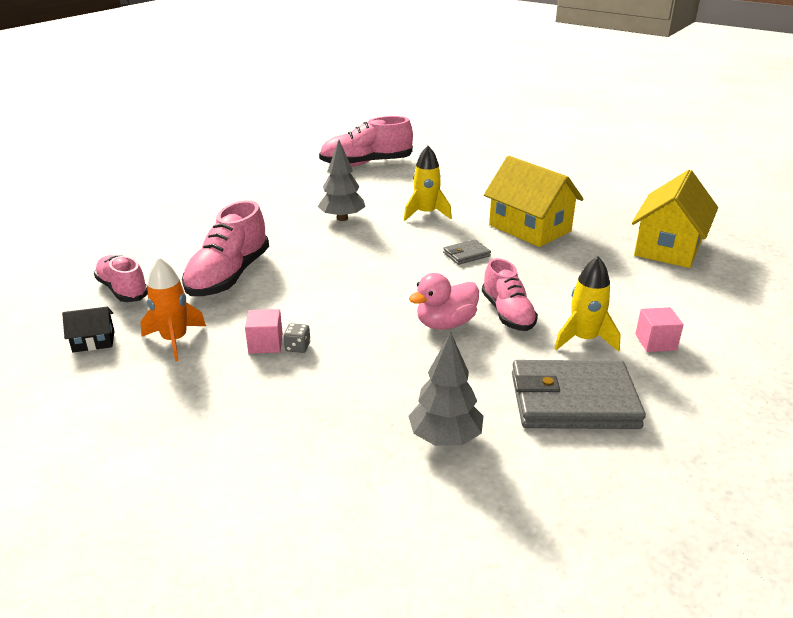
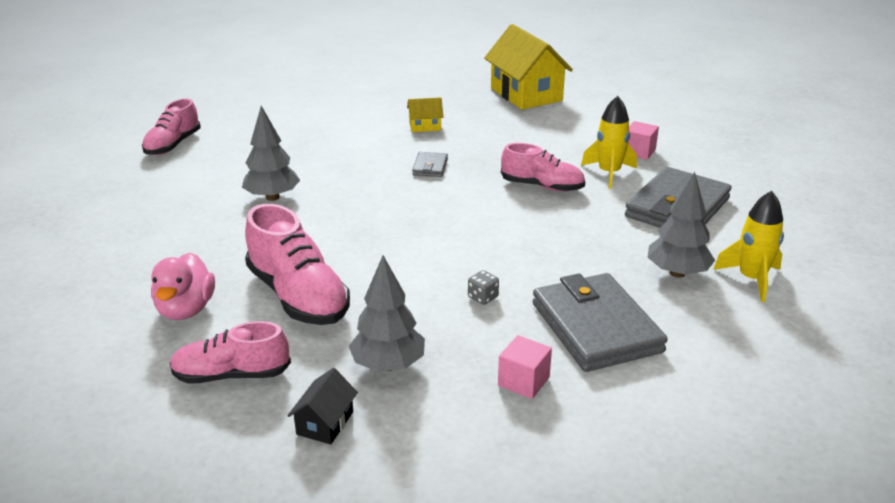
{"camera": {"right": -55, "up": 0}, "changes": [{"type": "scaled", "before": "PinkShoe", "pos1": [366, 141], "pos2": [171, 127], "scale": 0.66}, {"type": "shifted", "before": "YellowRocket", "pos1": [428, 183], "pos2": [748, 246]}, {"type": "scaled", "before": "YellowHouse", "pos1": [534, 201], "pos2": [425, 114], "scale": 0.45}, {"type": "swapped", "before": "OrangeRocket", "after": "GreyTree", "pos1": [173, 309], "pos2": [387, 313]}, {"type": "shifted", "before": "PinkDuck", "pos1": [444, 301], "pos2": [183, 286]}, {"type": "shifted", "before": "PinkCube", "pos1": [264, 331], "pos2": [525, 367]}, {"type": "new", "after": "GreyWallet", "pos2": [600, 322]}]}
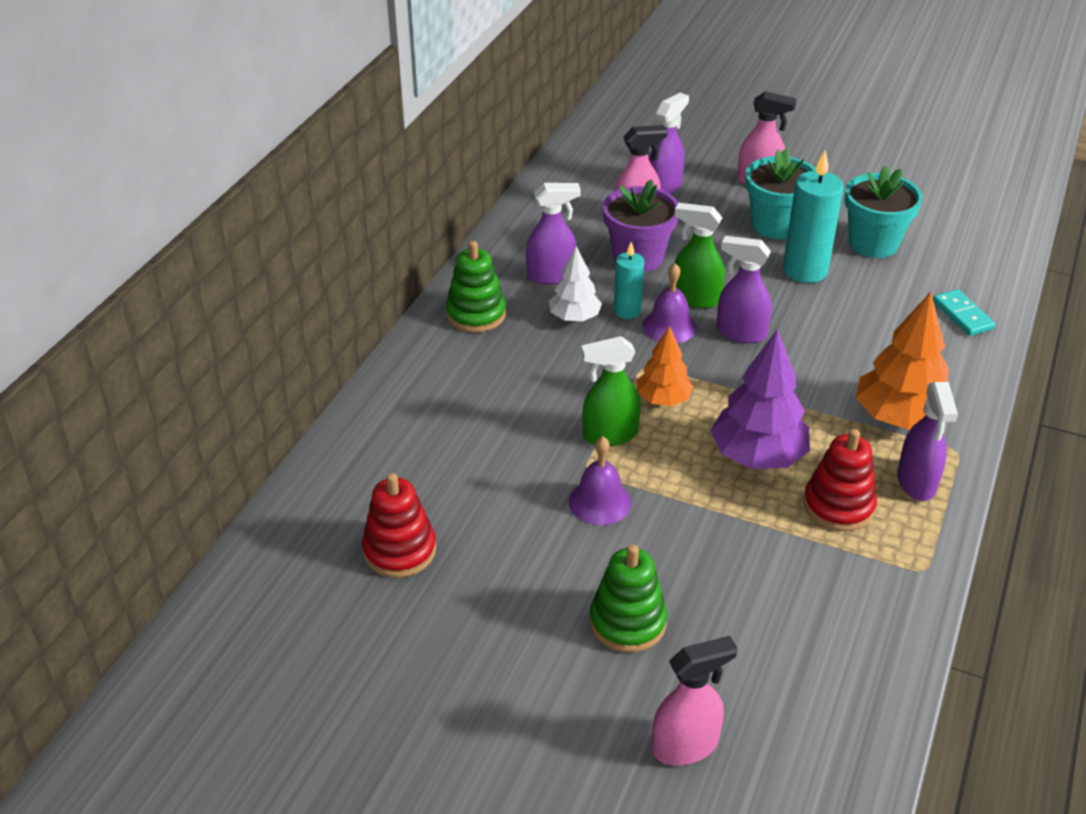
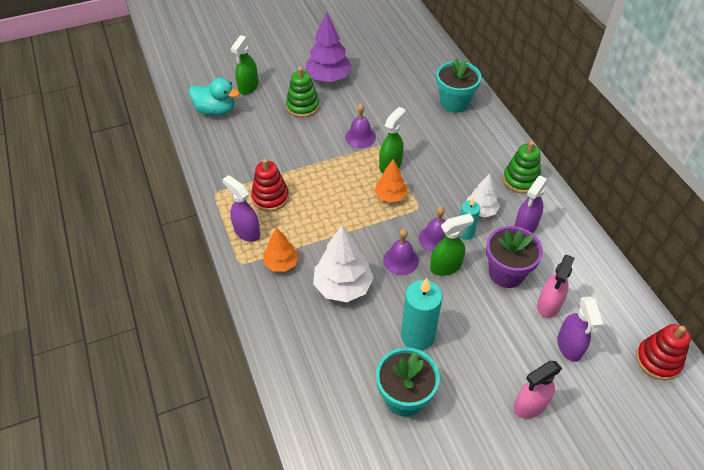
{"camera": {"right": 135, "up": 10}, "changes": [{"type": "shifted", "before": "TurquoiseFlowerPot", "pos1": [780, 193], "pos2": [459, 85]}, {"type": "swapped", "before": "PurpleSprayBottle", "after": "PurpleBell", "pos1": [744, 289], "pos2": [401, 252]}, {"type": "gone", "before": "TurquoiseDomino", "pos1": [964, 312]}, {"type": "scaled", "before": "OrangeTree", "pos1": [902, 361], "pos2": [281, 249], "scale": 0.61}, {"type": "shifted", "before": "PurpleTree", "pos1": [760, 399], "pos2": [329, 46]}, {"type": "shifted", "before": "RedStackingToy", "pos1": [399, 525], "pos2": [663, 352]}, {"type": "repainted", "before": "PinkSprayBottle", "after": "GreenSprayBottle", "pos1": [695, 700], "pos2": [244, 65]}, {"type": "new", "after": "TurquoiseDuck", "pos2": [214, 97]}, {"type": "new", "after": "WhiteTree", "pos2": [343, 264]}]}
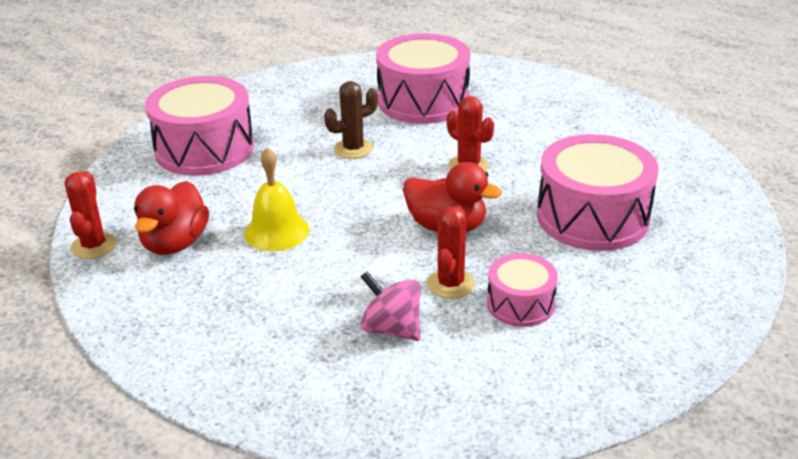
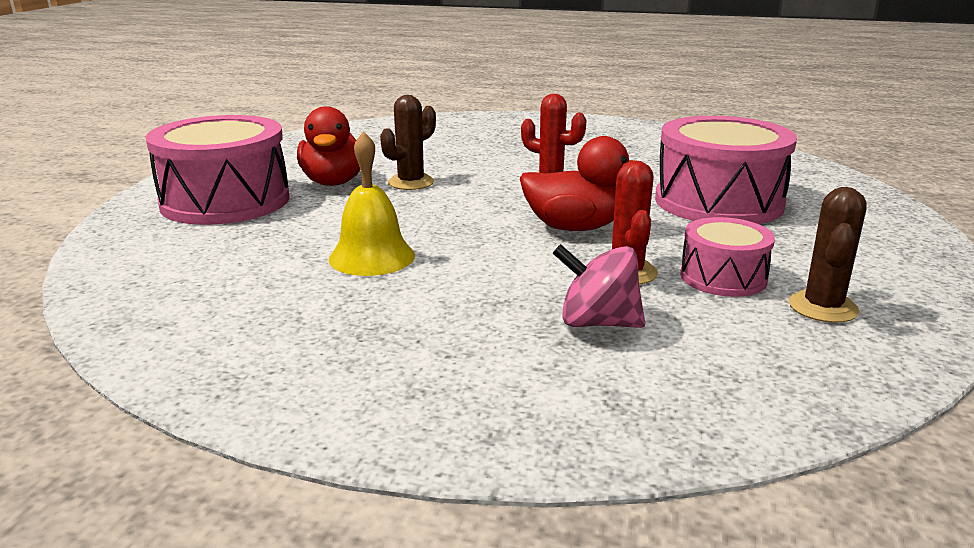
{"camera": {"right": -20, "up": -10}, "changes": [{"type": "gone", "before": "PinkDrum", "pos1": [423, 79]}, {"type": "gone", "before": "RedCactus", "pos1": [90, 215]}, {"type": "shifted", "before": "RedDuck", "pos1": [171, 218], "pos2": [328, 146]}, {"type": "new", "after": "BrownCactus", "pos2": [828, 255]}]}
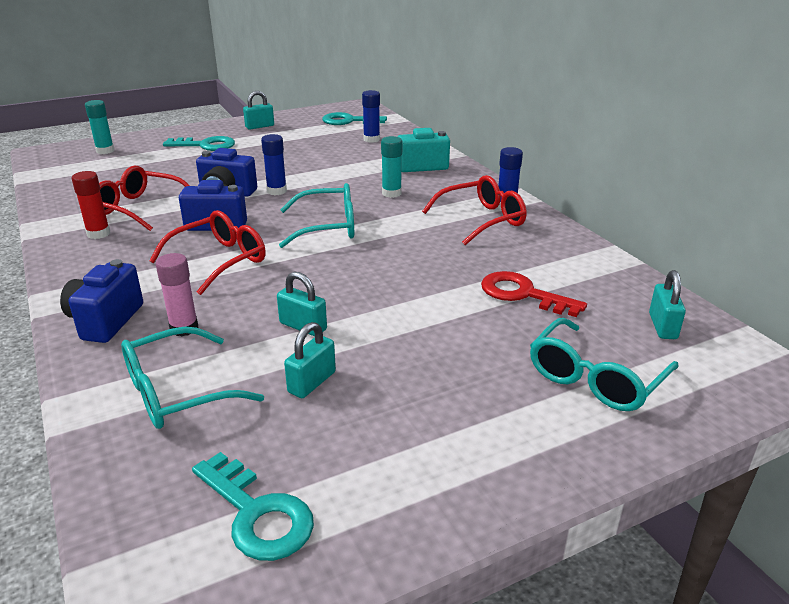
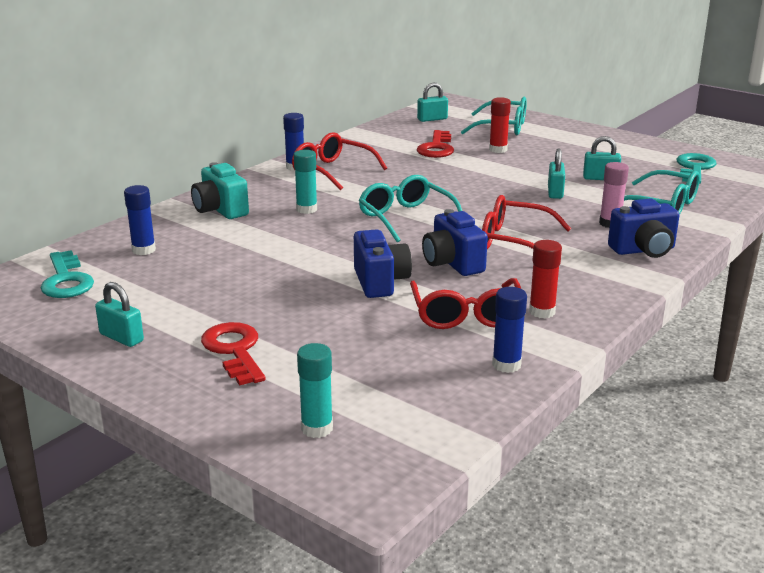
{"camera": {"right": -115, "up": -5}, "changes": [{"type": "shifted", "before": "BlueGlueStick", "pos1": [274, 164], "pos2": [509, 330]}, {"type": "repainted", "before": "TurquoiseKey", "after": "RedKey", "pos1": [199, 143], "pos2": [233, 354]}, {"type": "new", "after": "RedGlueStick", "pos2": [500, 125]}]}
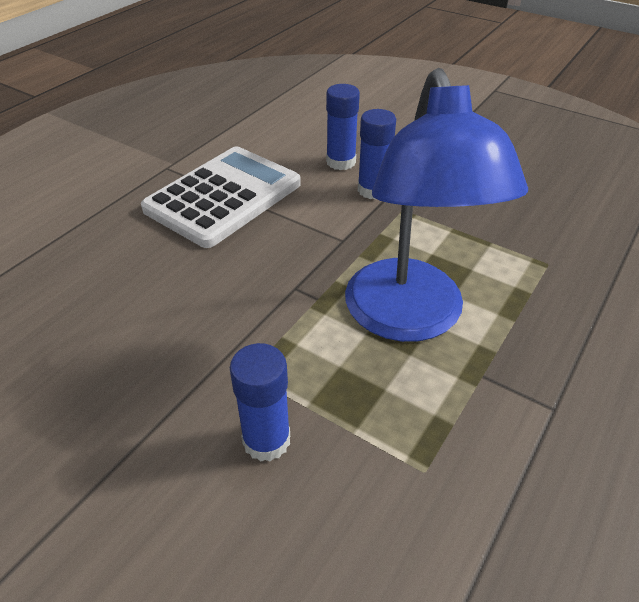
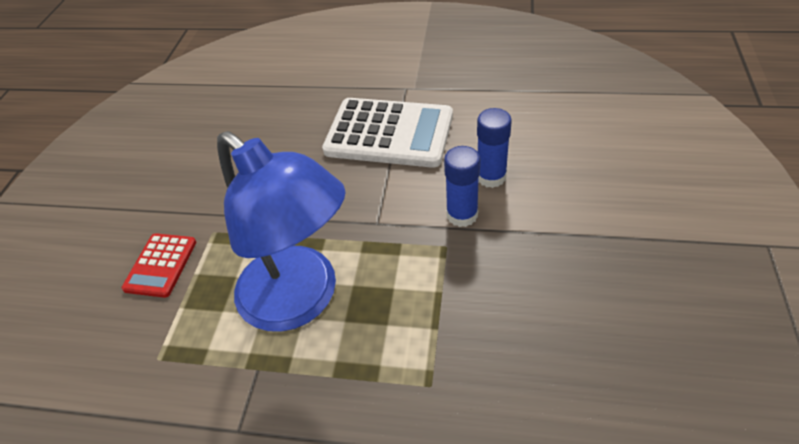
{"camera": {"right": 70, "up": 5}, "changes": [{"type": "rotated", "before": "BlueLamp", "pos1": [436, 205], "pos2": [281, 231], "turn": -105}, {"type": "swapped", "before": "BlueGlueStick", "after": "RedCalculator", "pos1": [260, 402], "pos2": [158, 265]}]}
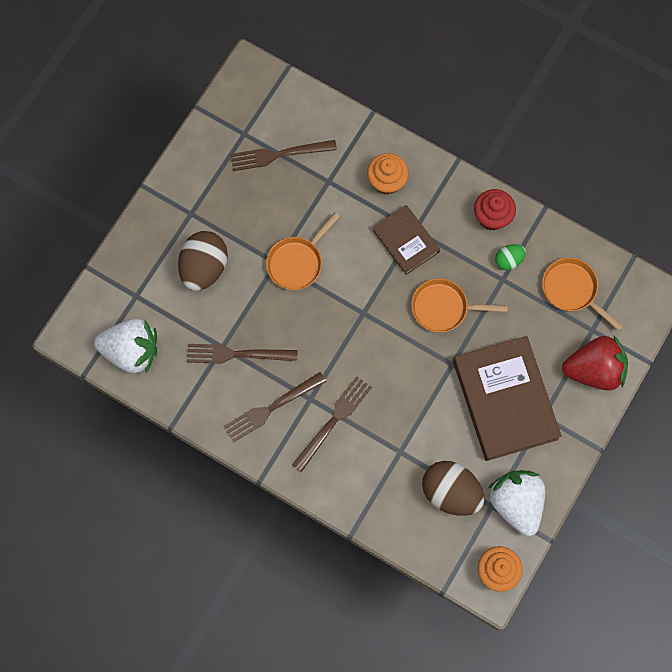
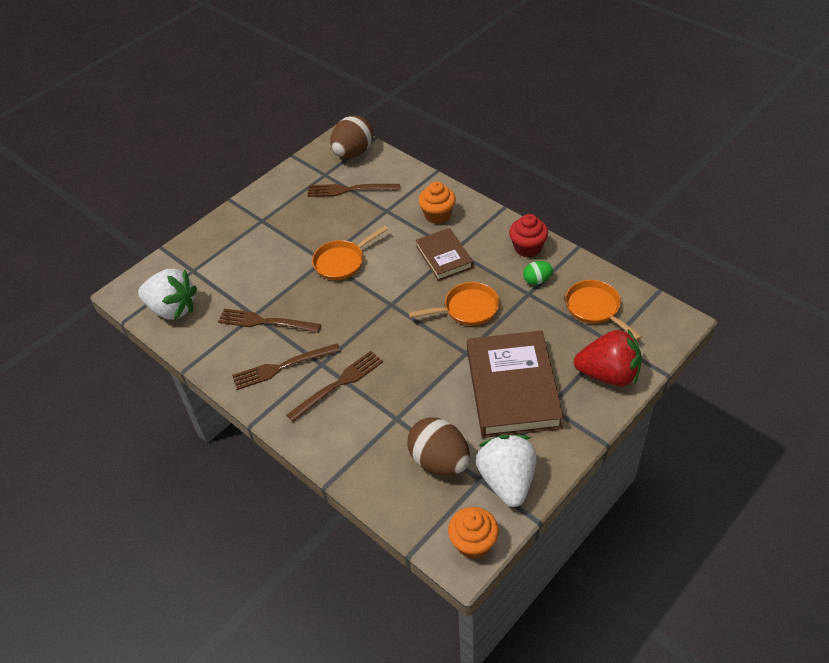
{"camera": {"right": 15, "up": -25}, "changes": [{"type": "shifted", "before": "BrownEgg", "pos1": [203, 261], "pos2": [351, 136]}, {"type": "rotated", "before": "OrangePan", "pos1": [459, 305], "pos2": [453, 304], "turn": 150}]}
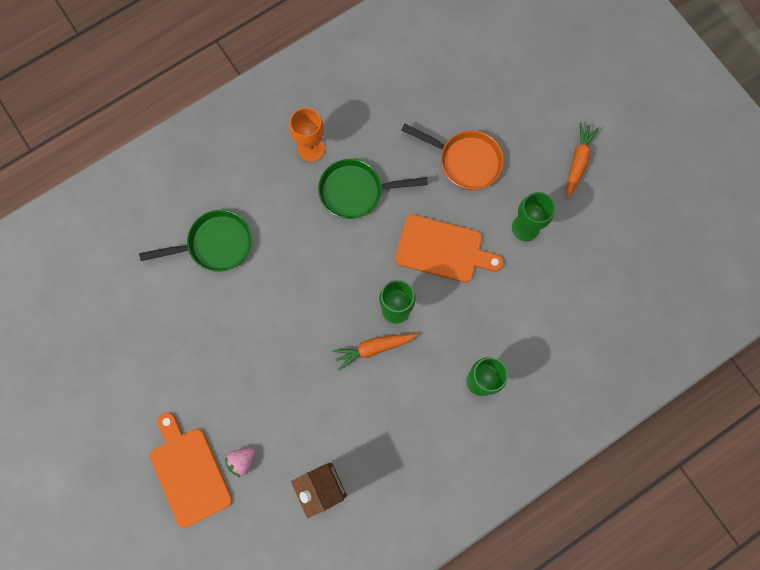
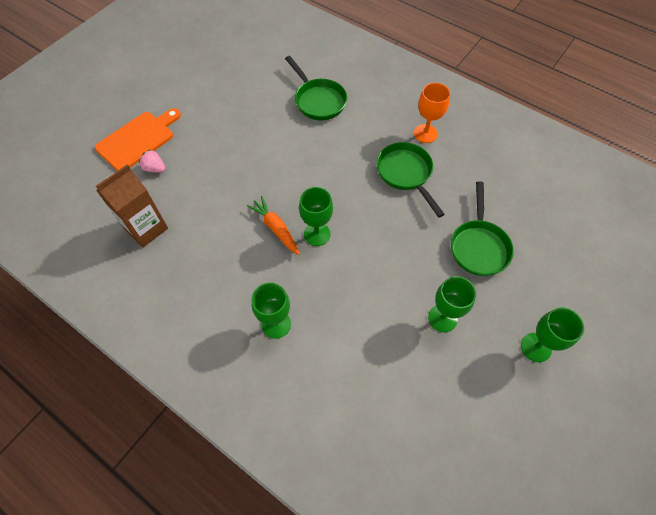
{"camera": {"right": 70, "up": -15}, "changes": [{"type": "swapped", "before": "OrangeCarrot", "after": "GreenGoblet", "pos1": [582, 160], "pos2": [552, 335]}, {"type": "repainted", "before": "OrangePan", "after": "GreenPan", "pos1": [453, 157], "pos2": [482, 228]}, {"type": "gone", "before": "OrangeCuttingBoard", "pos1": [449, 248]}]}
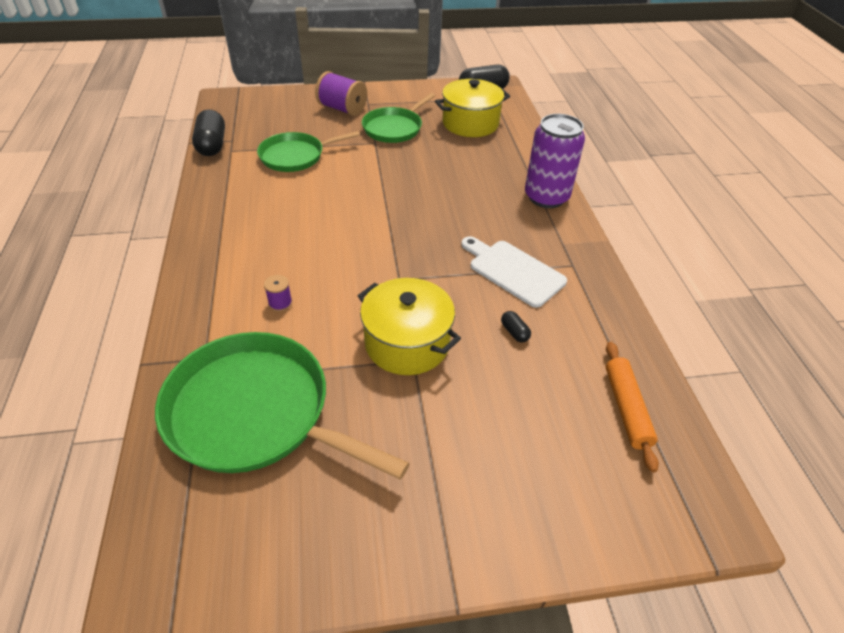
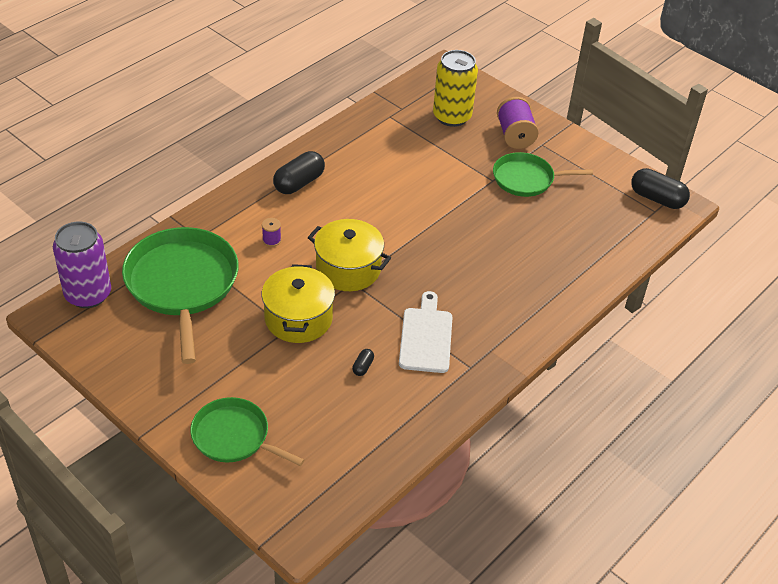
{"camera": {"right": 50, "up": 0}, "changes": [{"type": "shifted", "before": "YellowPot", "pos1": [472, 108], "pos2": [349, 255]}, {"type": "shifted", "before": "BlackCapsule", "pos1": [208, 132], "pos2": [299, 172]}, {"type": "shifted", "before": "PurpleCan", "pos1": [555, 161], "pos2": [82, 265]}, {"type": "shifted", "before": "GreenPan", "pos1": [308, 151], "pos2": [247, 431]}, {"type": "gone", "before": "OrangeRollingPin", "pos1": [632, 407]}, {"type": "new", "after": "YellowCan", "pos2": [455, 88]}]}
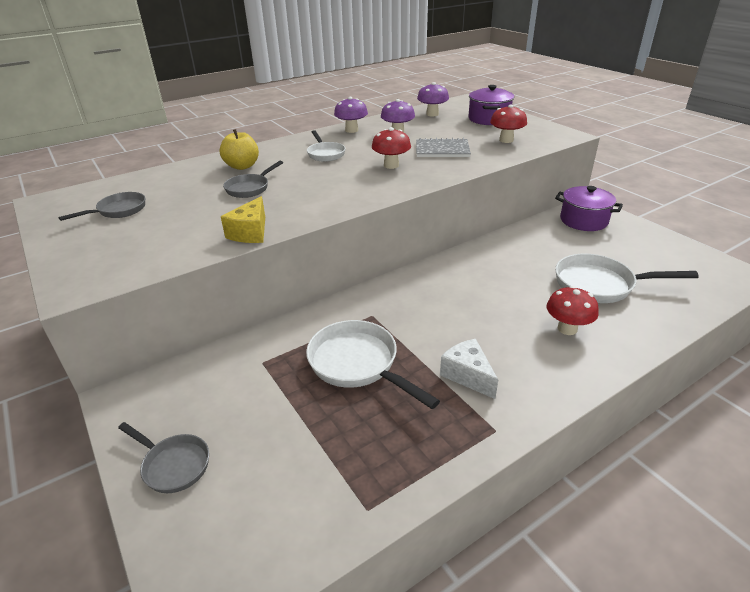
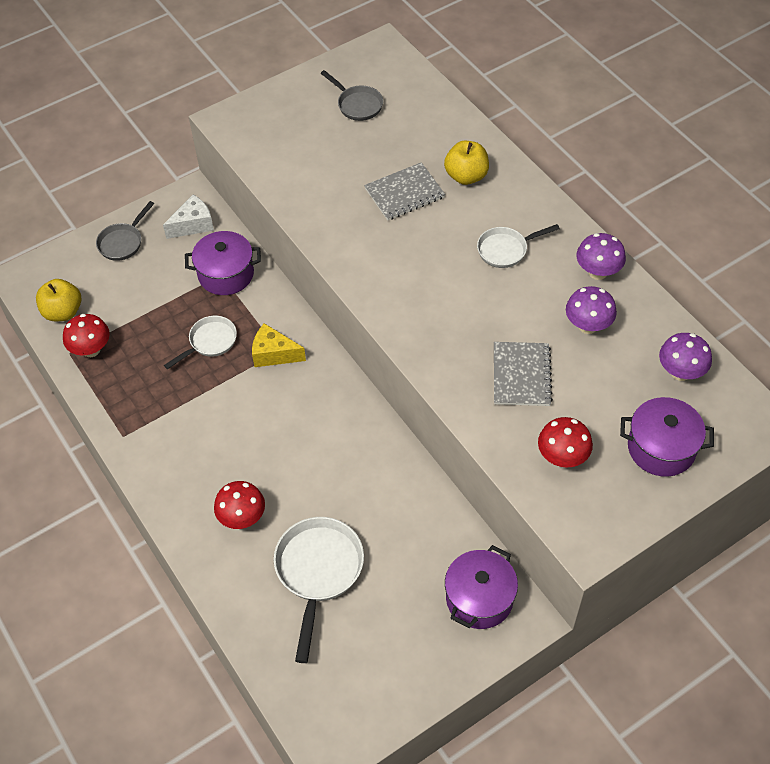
{"camera": {"right": 90, "up": 20}, "changes": [{"type": "shifted", "before": "RedMushroom", "pos1": [391, 148], "pos2": [86, 335]}, {"type": "swapped", "before": "GreyPan", "after": "GreyNotebook", "pos1": [253, 179], "pos2": [404, 191]}, {"type": "shifted", "before": "YellowCheese", "pos1": [243, 219], "pos2": [279, 345]}, {"type": "scaled", "before": "WhitePan", "pos1": [373, 364], "pos2": [200, 342], "scale": 0.6}, {"type": "shifted", "before": "WhiteCheese", "pos1": [469, 369], "pos2": [188, 217]}, {"type": "new", "after": "PurplePot", "pos2": [223, 263]}, {"type": "new", "after": "YellowApple", "pos2": [58, 300]}]}
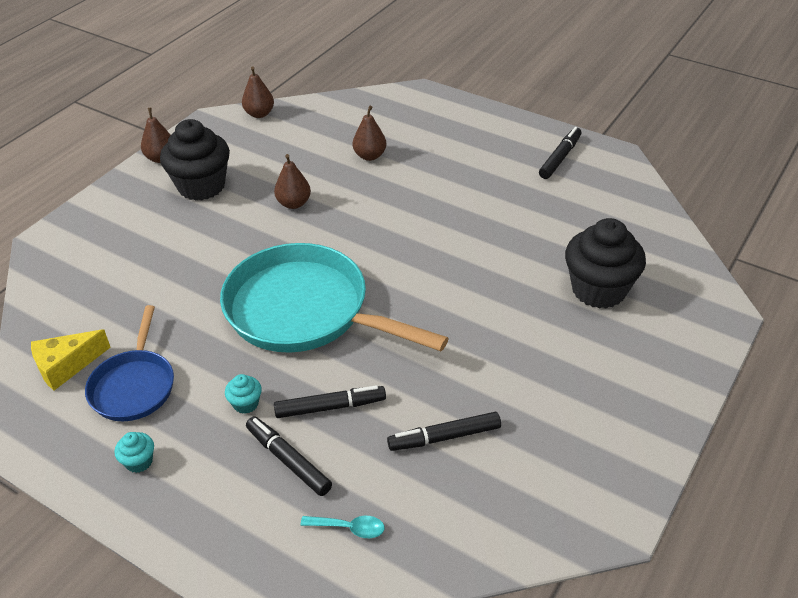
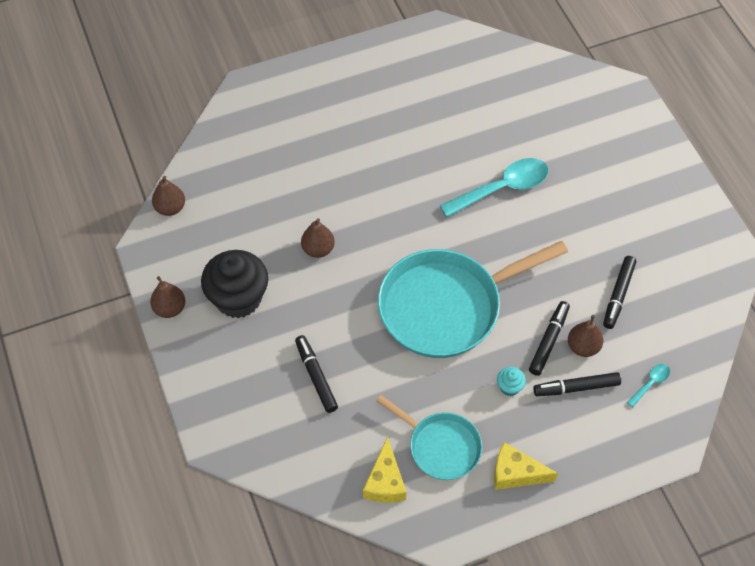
{"camera": {"right": -55, "up": 15}, "changes": [{"type": "shifted", "before": "BrownPear", "pos1": [369, 133], "pos2": [585, 336]}, {"type": "shifted", "before": "BlackMarker", "pos1": [560, 153], "pos2": [316, 374]}, {"type": "gone", "before": "BlackCupcake", "pos1": [605, 263]}, {"type": "repainted", "before": "BluePan", "after": "TurquoisePan", "pos1": [129, 363], "pos2": [429, 437]}, {"type": "swapped", "before": "TurquoiseCupcake", "after": "YellowCheese", "pos1": [134, 452], "pos2": [526, 466]}, {"type": "new", "after": "TurquoiseSpoon", "pos2": [494, 187]}]}
